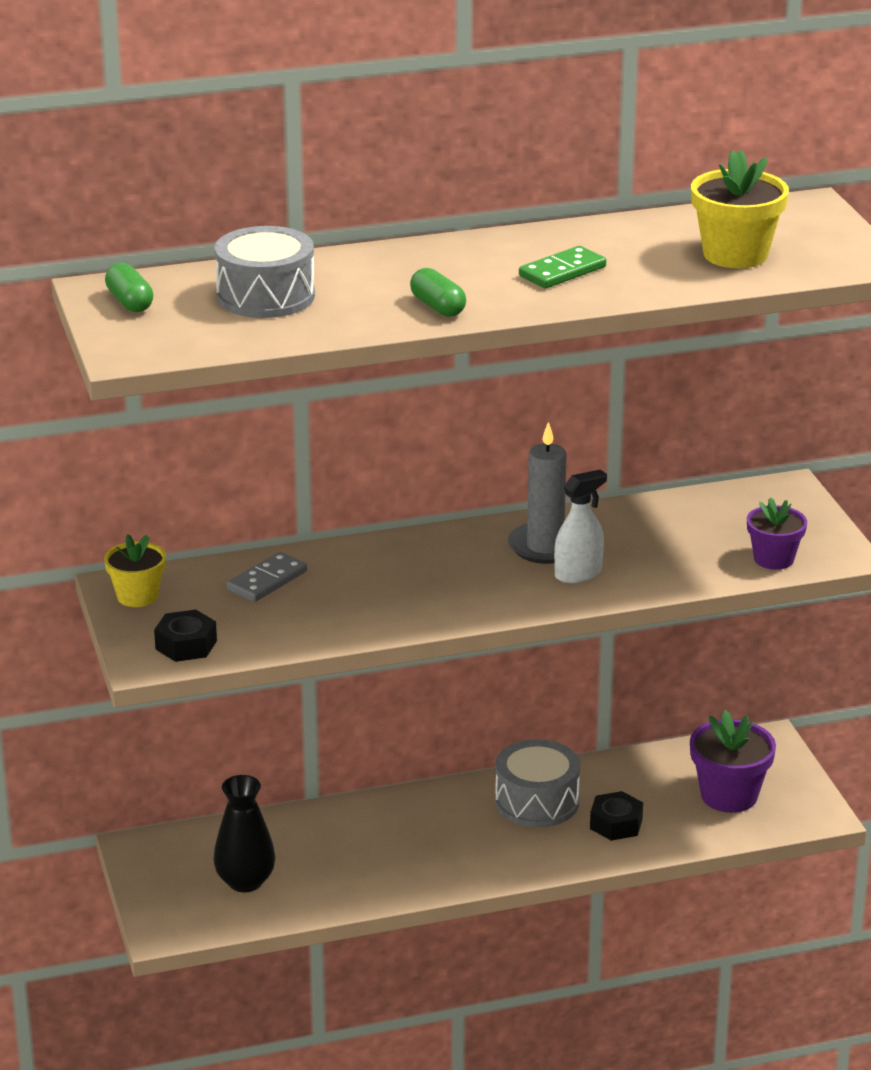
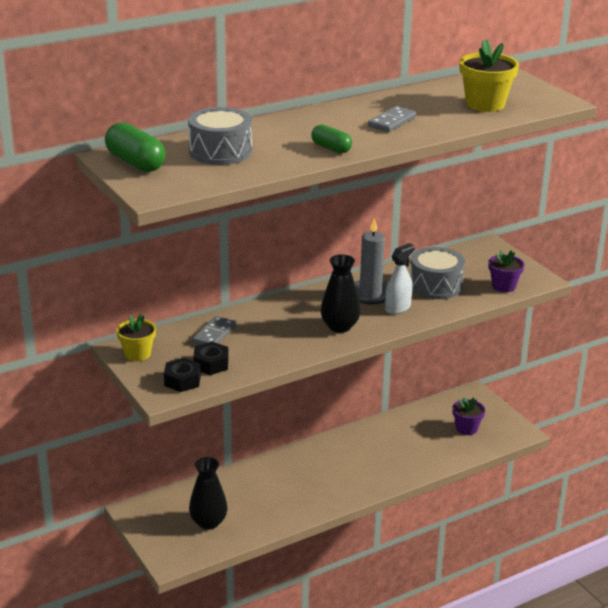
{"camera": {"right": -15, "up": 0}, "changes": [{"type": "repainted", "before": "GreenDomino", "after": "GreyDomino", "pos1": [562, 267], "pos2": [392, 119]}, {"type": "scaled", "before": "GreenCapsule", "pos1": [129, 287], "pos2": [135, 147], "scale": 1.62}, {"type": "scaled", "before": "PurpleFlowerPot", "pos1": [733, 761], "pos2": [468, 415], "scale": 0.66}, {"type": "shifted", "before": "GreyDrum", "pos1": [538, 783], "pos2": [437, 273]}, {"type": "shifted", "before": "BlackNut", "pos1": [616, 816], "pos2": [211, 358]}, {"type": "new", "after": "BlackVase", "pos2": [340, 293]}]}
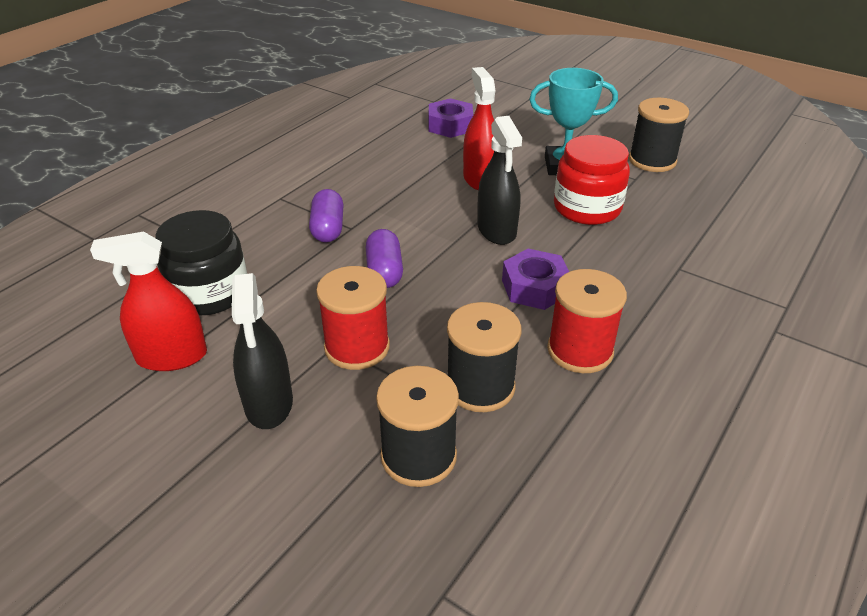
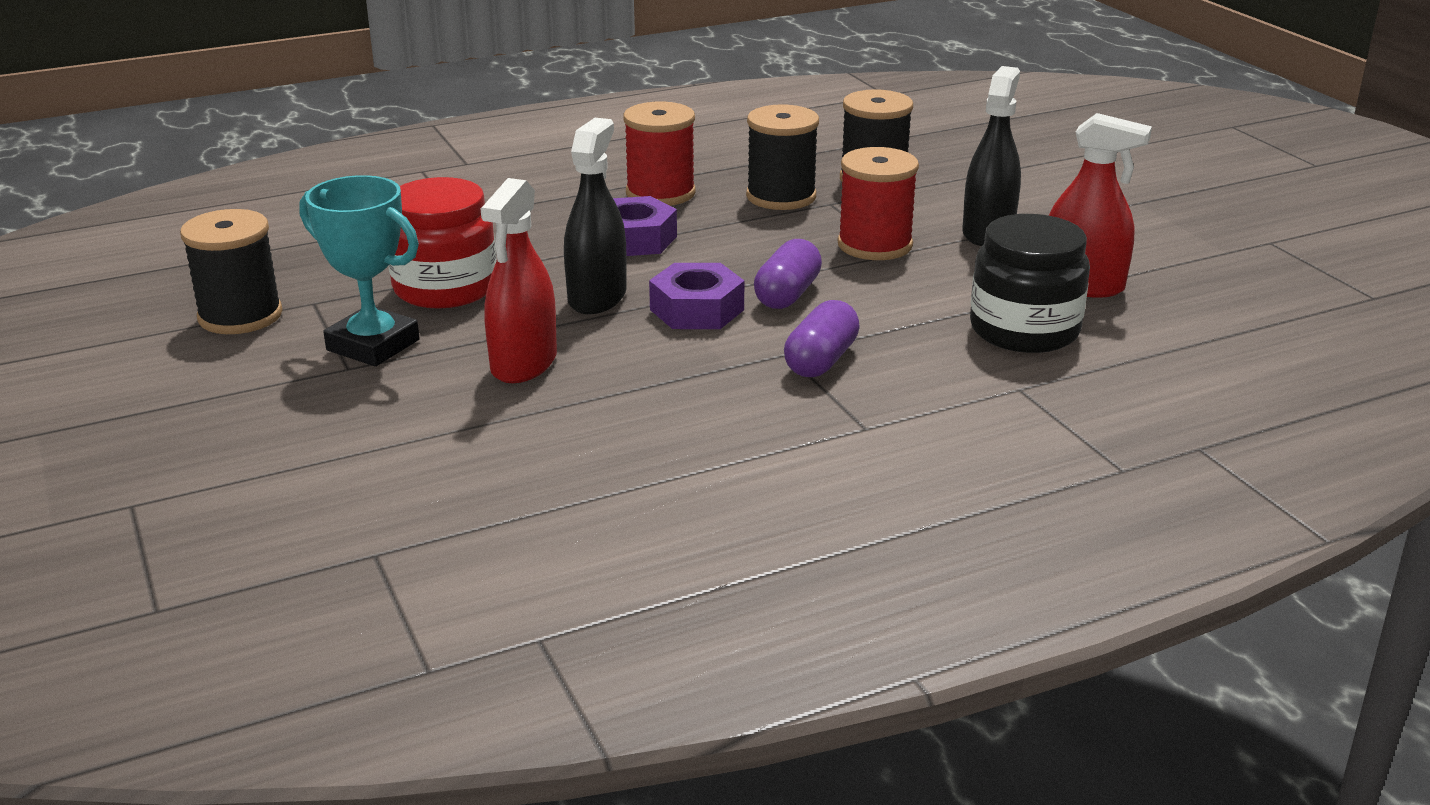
{"camera": {"right": -150, "up": -10}, "changes": [{"type": "shifted", "before": "PurpleNut", "pos1": [451, 118], "pos2": [696, 296]}]}
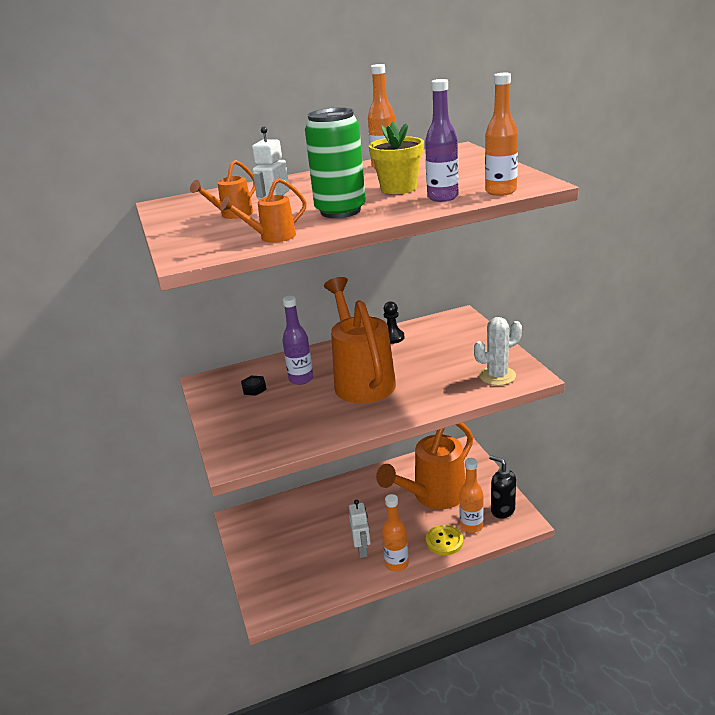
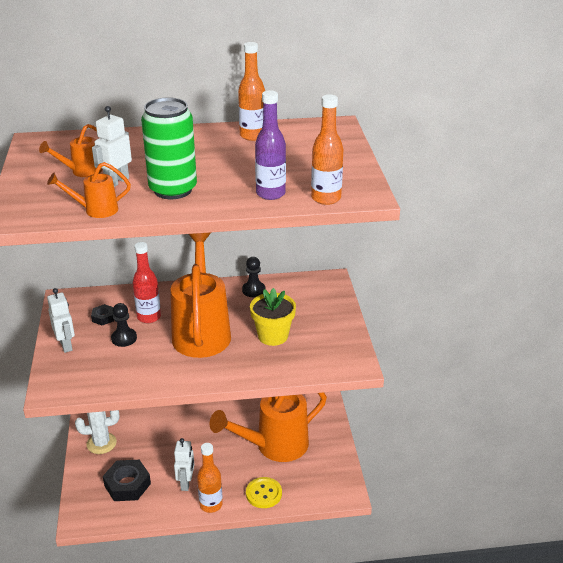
{"camera": {"right": 10, "up": 5}, "changes": [{"type": "shifted", "before": "YellowFlowerPot", "pos1": [396, 158], "pos2": [273, 317]}, {"type": "repainted", "before": "PurpleBottle", "after": "RedBottle", "pos1": [297, 340], "pos2": [147, 282]}, {"type": "shifted", "before": "WhiteCactus", "pos1": [498, 351], "pos2": [97, 432]}, {"type": "gone", "before": "BlackSoapDispenser", "pos1": [502, 487]}, {"type": "gone", "before": "OrangeBottle", "pos1": [471, 495]}, {"type": "new", "after": "WhiteRobot", "pos2": [61, 320]}, {"type": "new", "after": "BlackPawn", "pos2": [124, 325]}, {"type": "new", "after": "BlackNut", "pos2": [127, 480]}]}
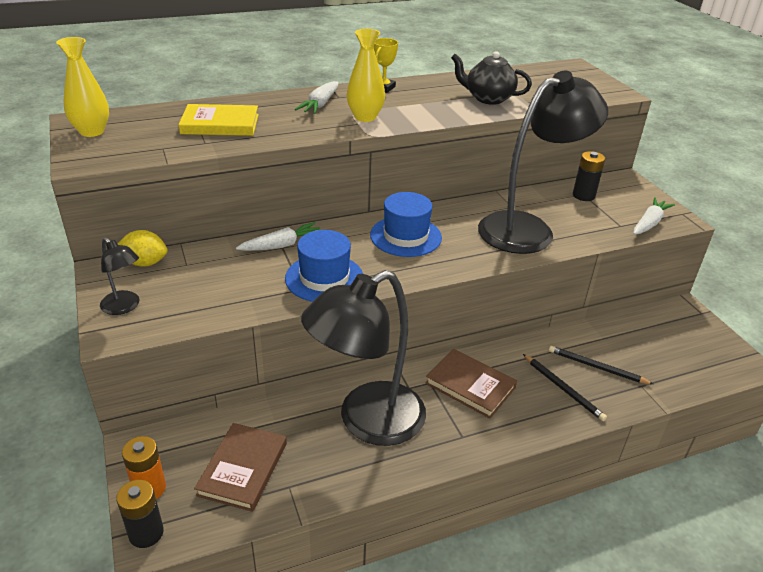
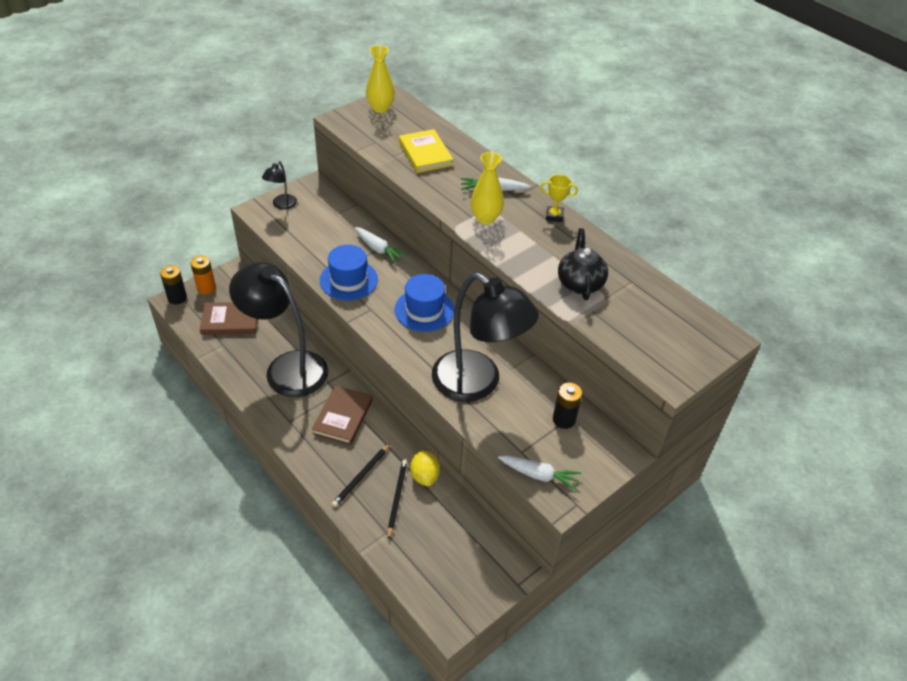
{"camera": {"right": 70, "up": 10}, "changes": [{"type": "shifted", "before": "YellowLemon", "pos1": [143, 248], "pos2": [425, 468]}]}
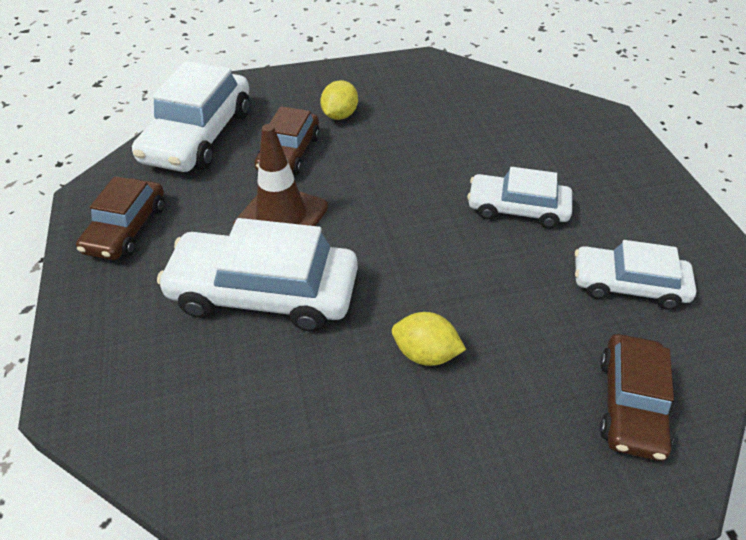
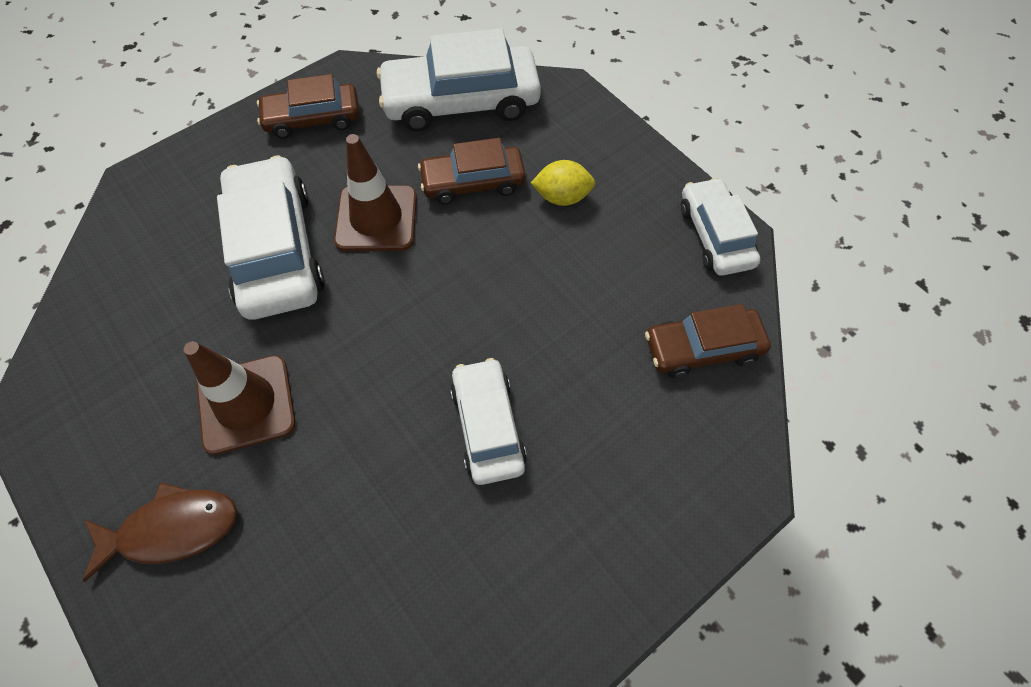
{"camera": {"right": 65, "up": 15}, "changes": [{"type": "shifted", "before": "WhiteCar", "pos1": [636, 275], "pos2": [720, 227]}, {"type": "swapped", "before": "YellowLemon", "after": "BrownTrafficCone", "pos1": [429, 339], "pos2": [240, 398]}, {"type": "shifted", "before": "BrownCar", "pos1": [637, 397], "pos2": [708, 341]}, {"type": "new", "after": "BrownFish", "pos2": [160, 532]}]}
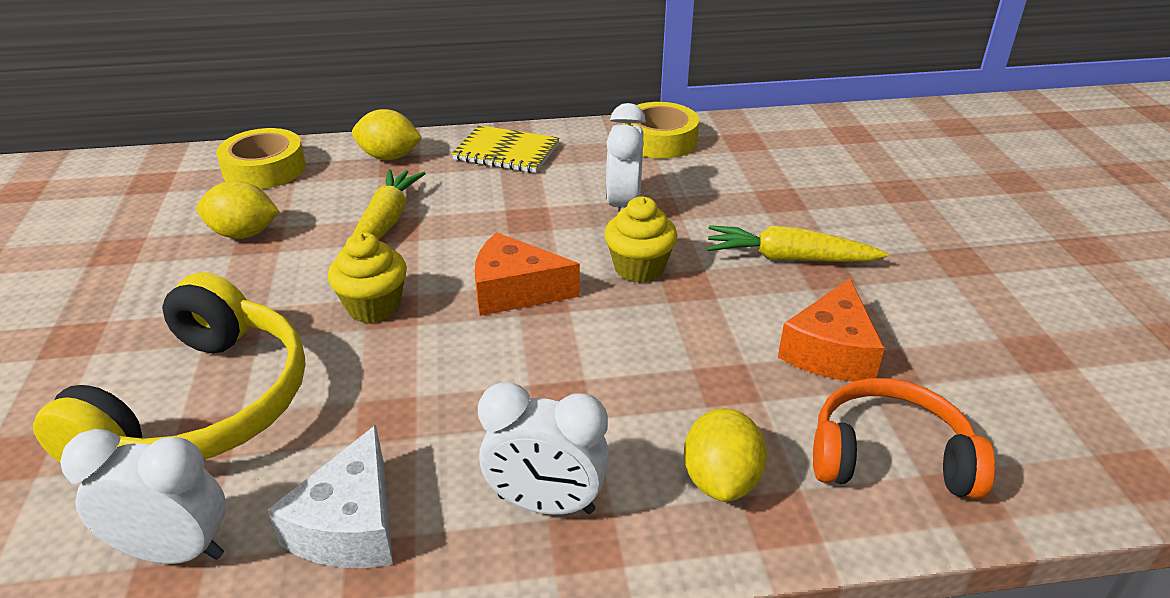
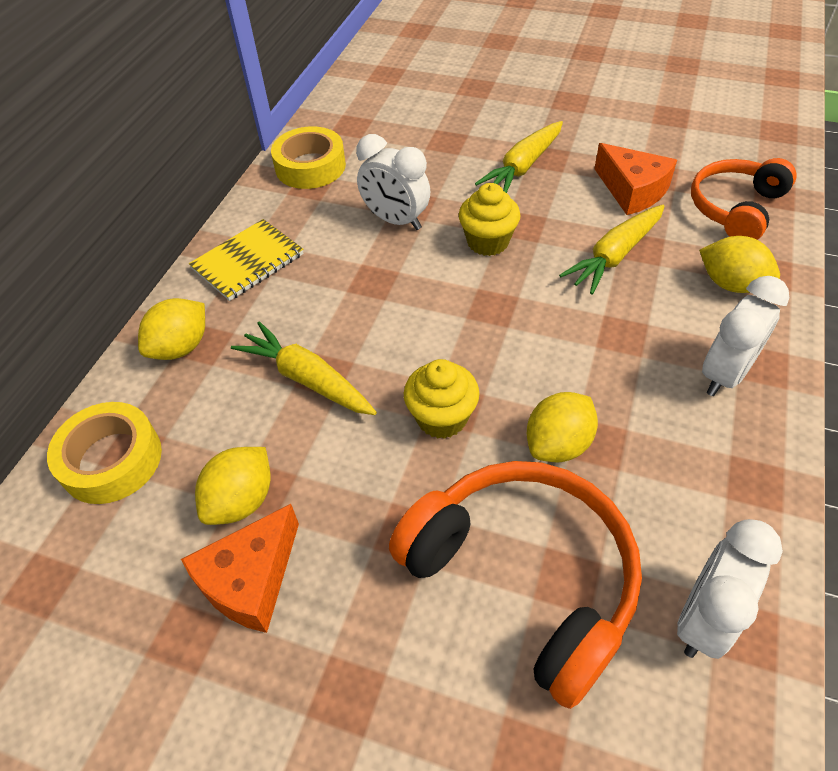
{"camera": {"right": -60, "up": 15}, "changes": [{"type": "shifted", "before": "OrangeCheese", "pos1": [527, 274], "pos2": [240, 568]}, {"type": "repainted", "before": "YellowHeadphones", "after": "OrangeHeadphones", "pos1": [169, 367], "pos2": [515, 585]}, {"type": "gone", "before": "WhiteCheese", "pos1": [330, 496]}, {"type": "new", "after": "YellowCarrot", "pos2": [612, 249]}, {"type": "new", "after": "YellowLemon", "pos2": [562, 427]}]}
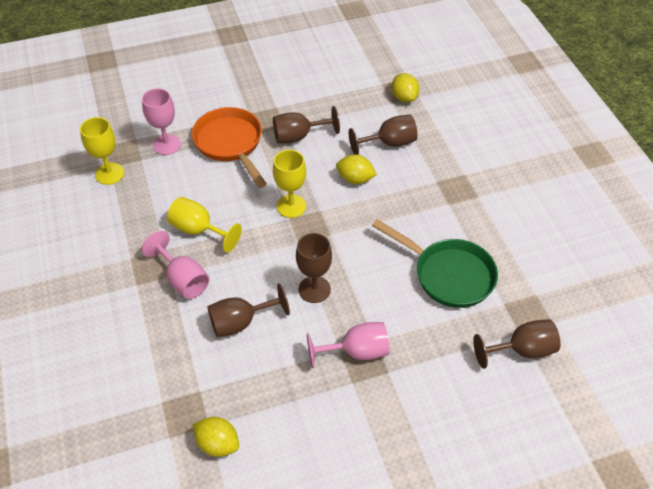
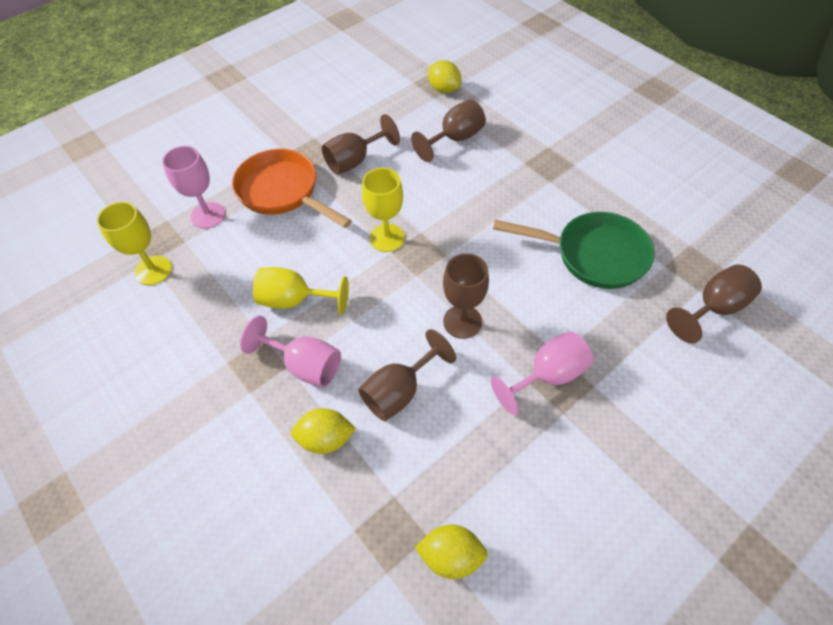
{"camera": {"right": -20, "up": 5}, "changes": [{"type": "shifted", "before": "YellowLemon", "pos1": [356, 169], "pos2": [323, 431]}]}
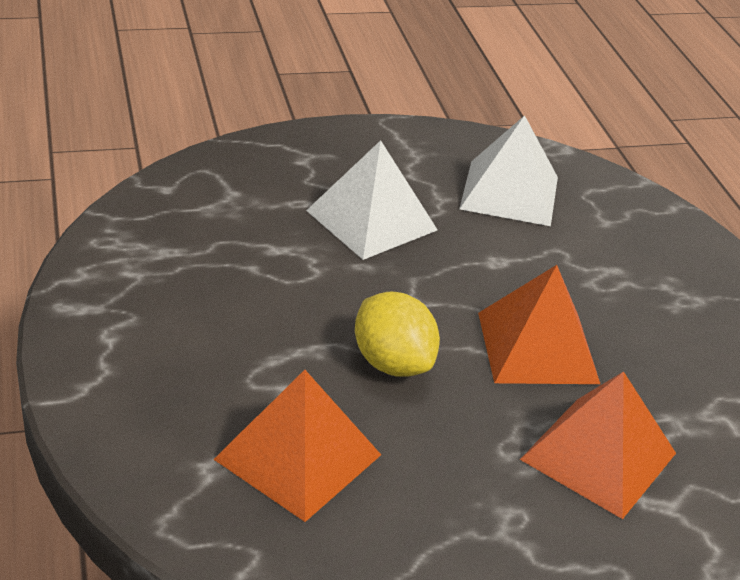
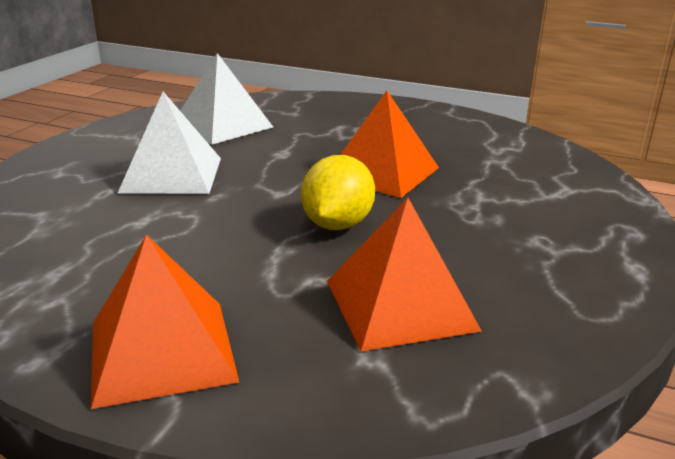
{"camera": {"right": -50, "up": -10}, "changes": [{"type": "rotated", "before": "YellowLemon", "pos1": [397, 334], "pos2": [338, 192], "turn": -75}, {"type": "shifted", "before": "OrangePyramid", "pos1": [598, 445], "pos2": [165, 322]}]}
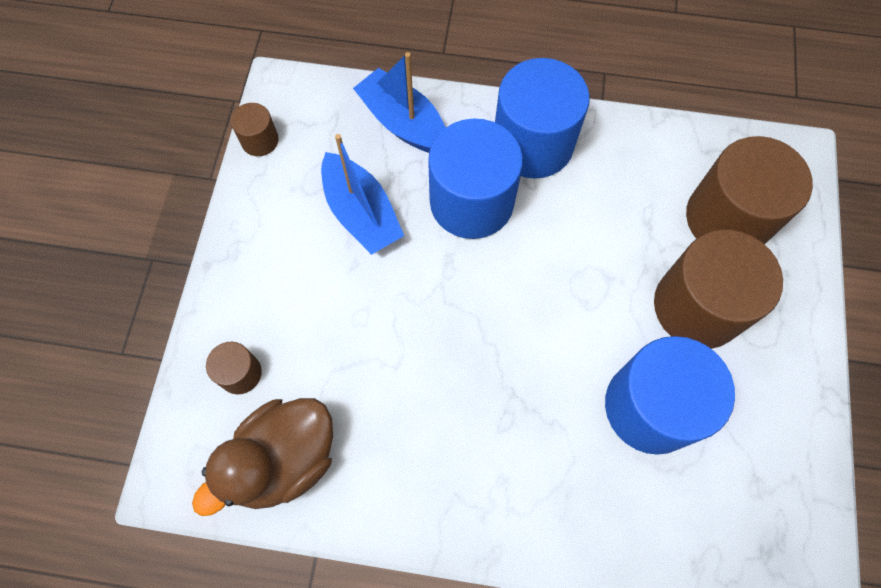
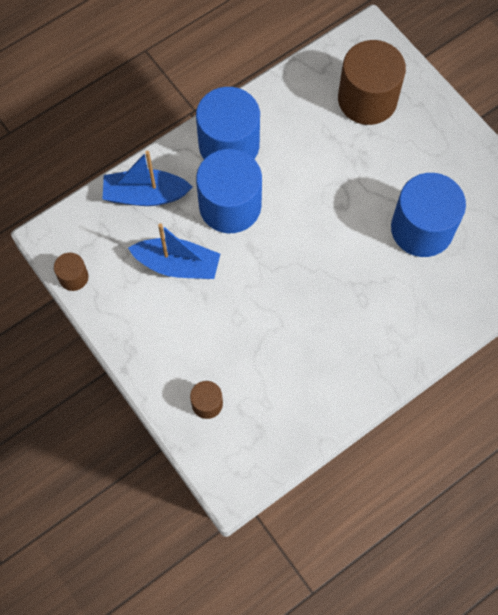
{"camera": {"right": -45, "up": 0}, "changes": [{"type": "gone", "before": "BrownCylinder", "pos1": [718, 289]}, {"type": "gone", "before": "BrownDuck", "pos1": [262, 457]}]}
